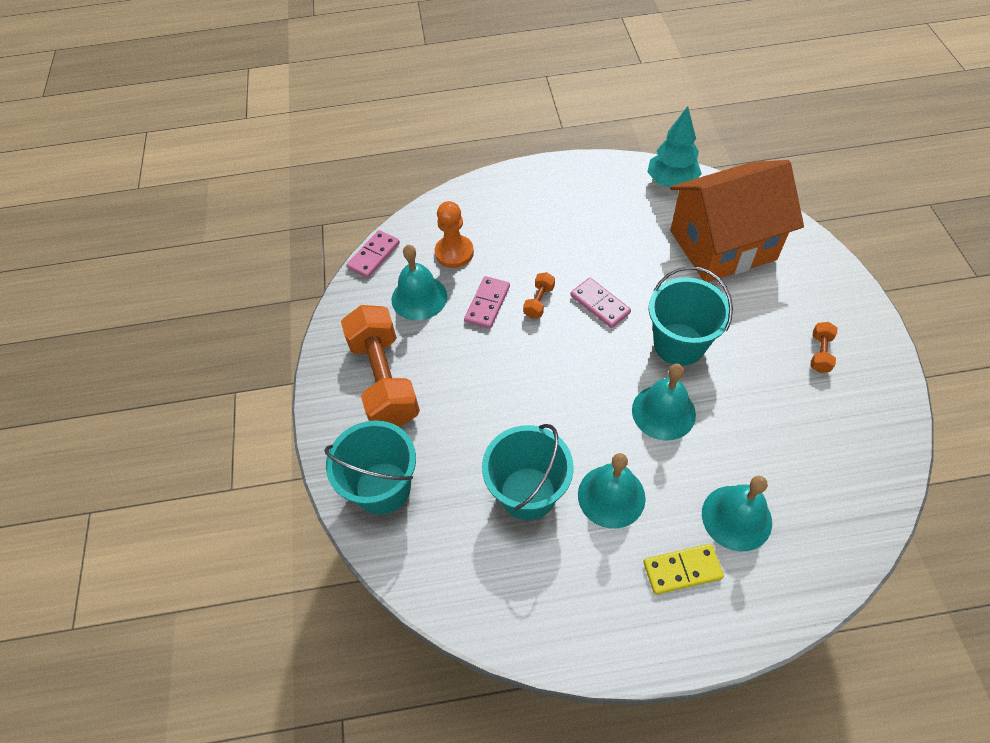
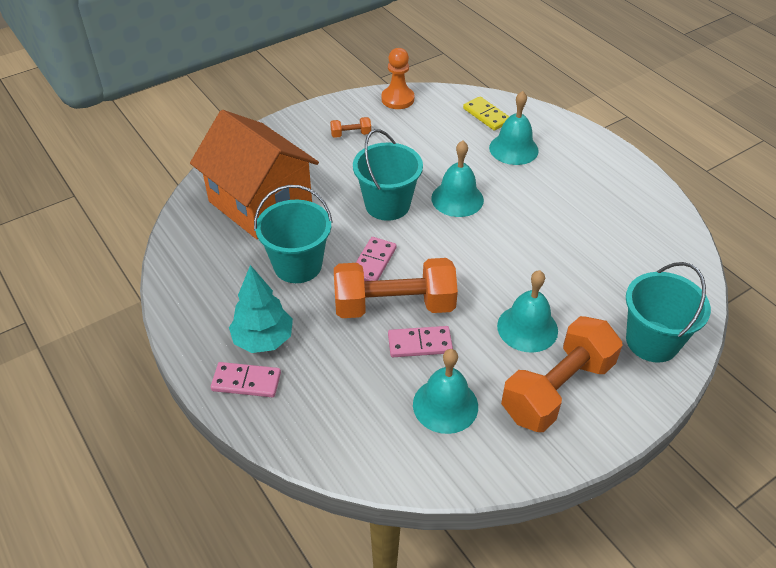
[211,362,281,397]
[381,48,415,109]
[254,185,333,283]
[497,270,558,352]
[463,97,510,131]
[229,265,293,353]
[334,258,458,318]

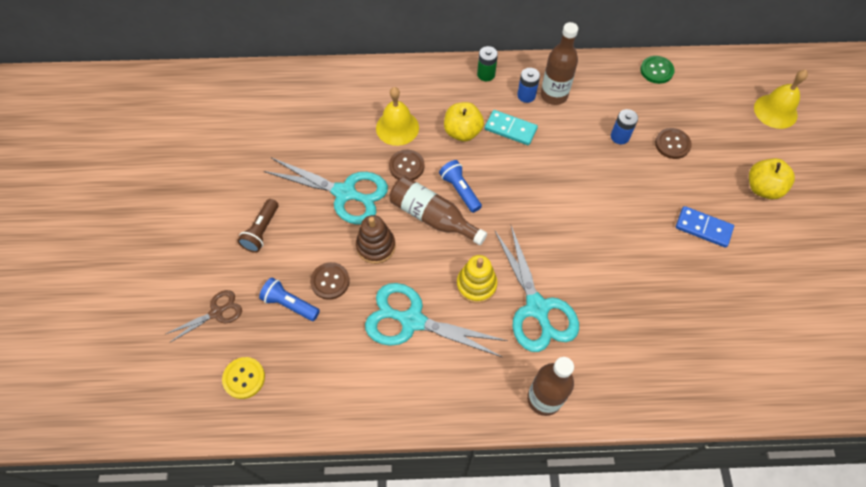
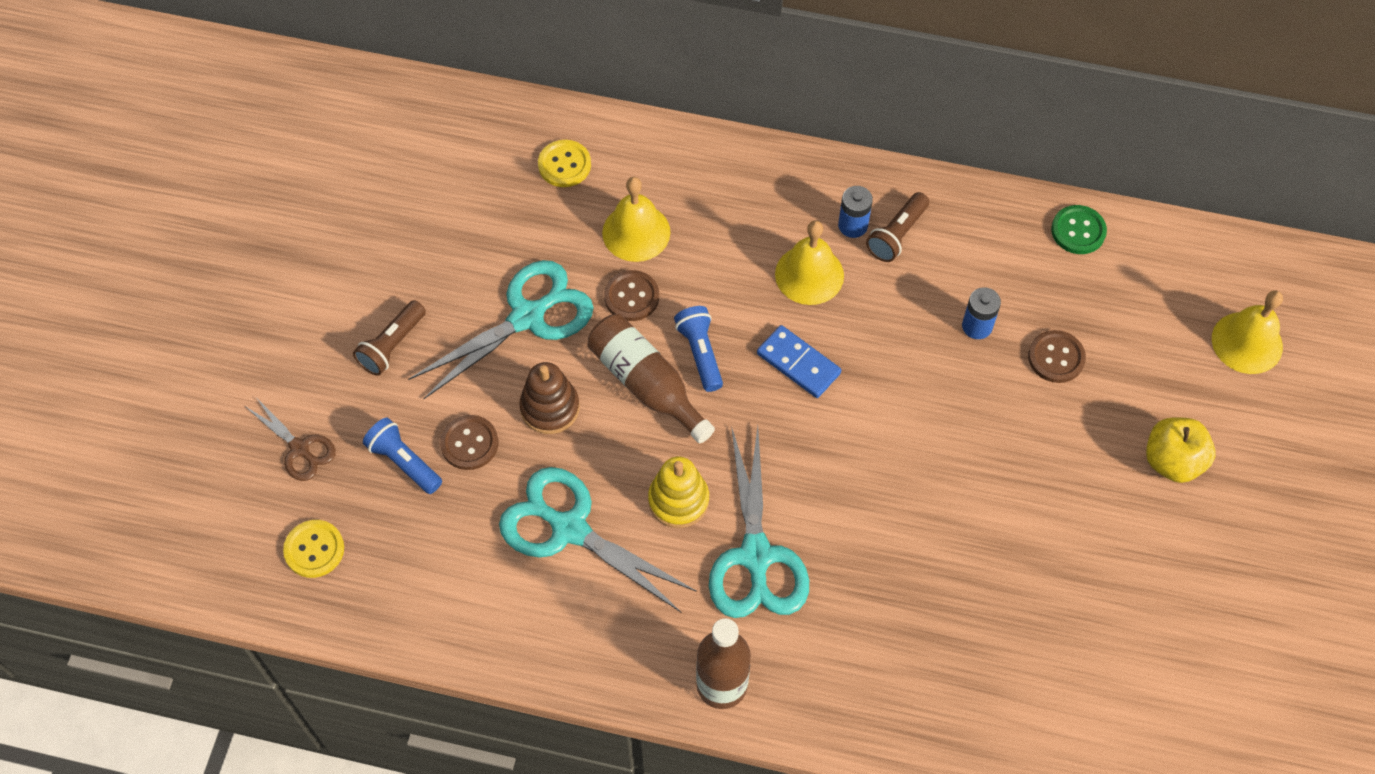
[444,102,484,142] (first image)
[477,46,498,81] (first image)
[538,140,591,187]
[757,325,841,398]
[775,220,844,305]
[866,192,929,262]
[246,397,336,481]
[408,260,594,399]

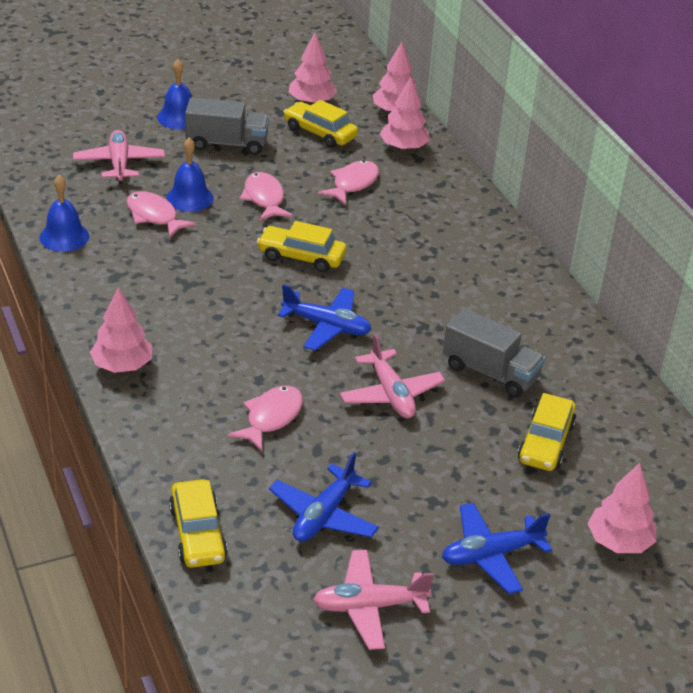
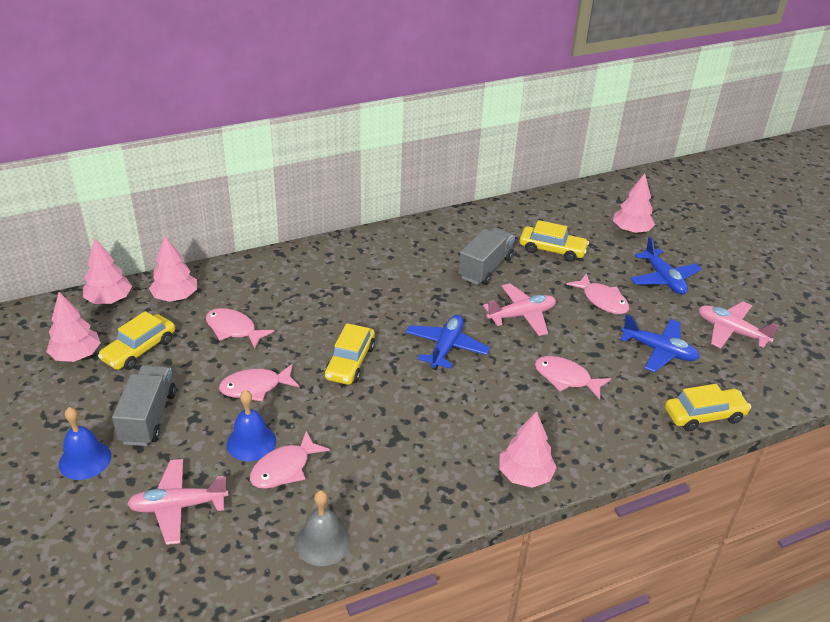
[567,273,629,314]
[296,490,350,566]
[698,302,779,348]

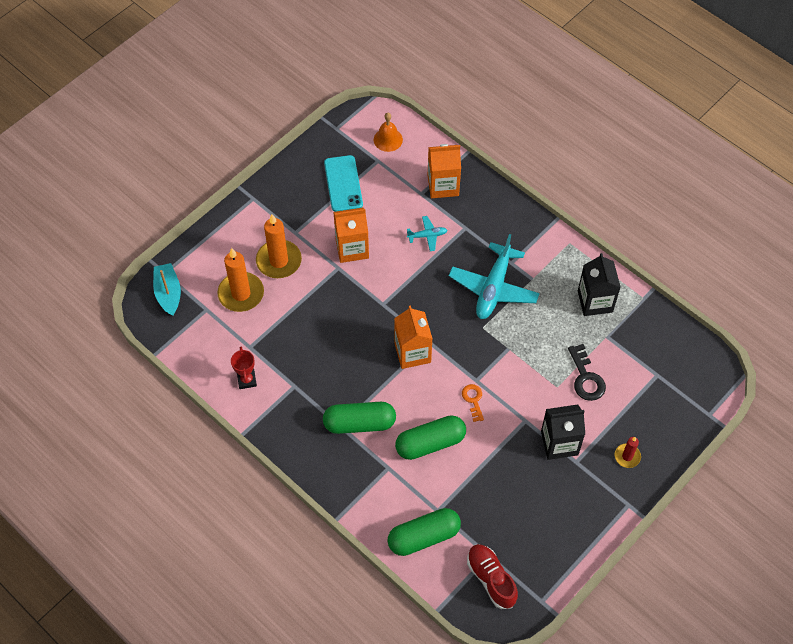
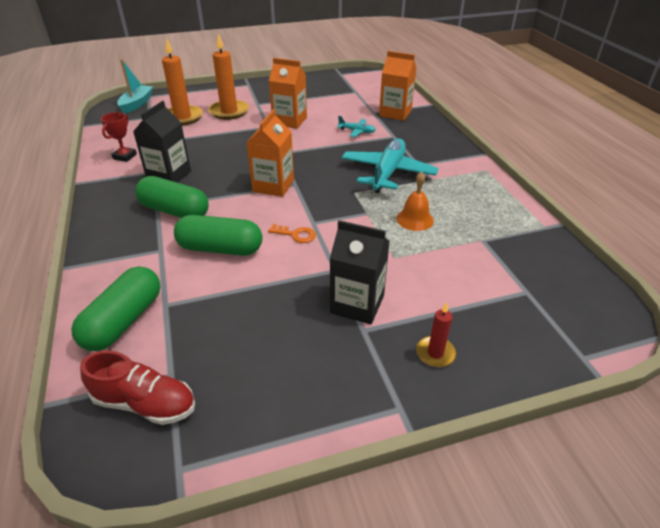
[324,155,363,212] (first image)
[568,344,606,401] (first image)
[396,171,434,231]
[133,101,191,183]
[71,266,161,351]
[342,138,439,193]
[268,224,316,243]
[80,351,195,425]

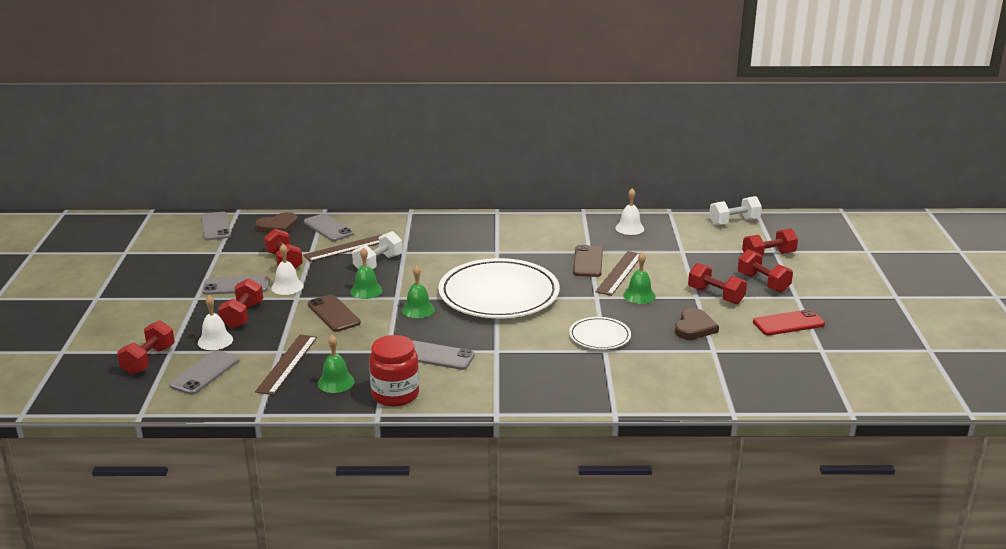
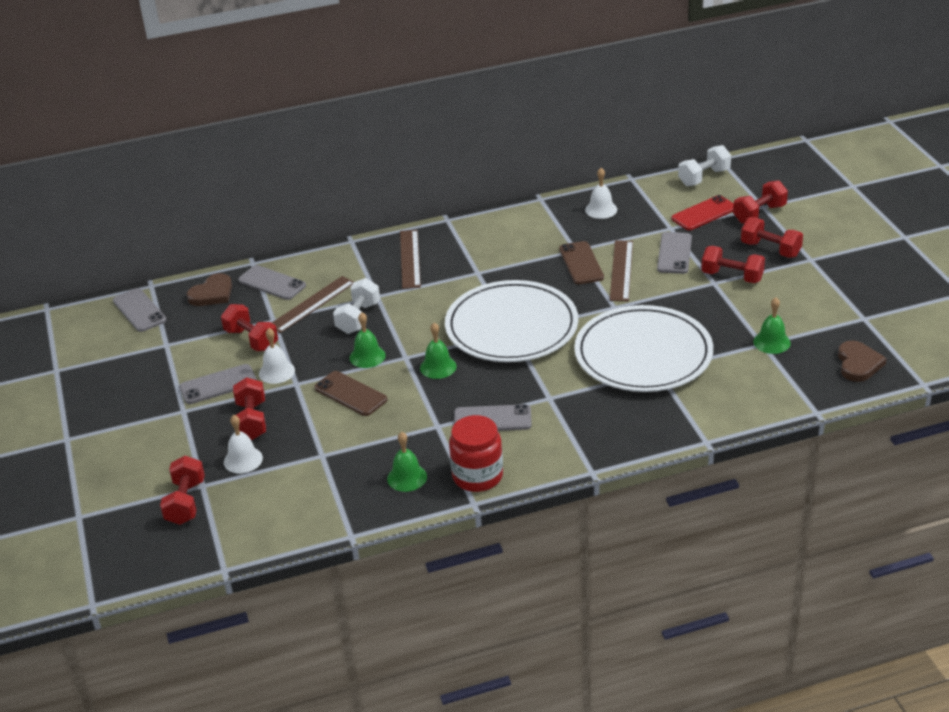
[657,232,692,274]
[400,230,421,289]
[753,297,791,354]
[838,341,887,382]
[672,195,734,230]
[574,305,713,392]

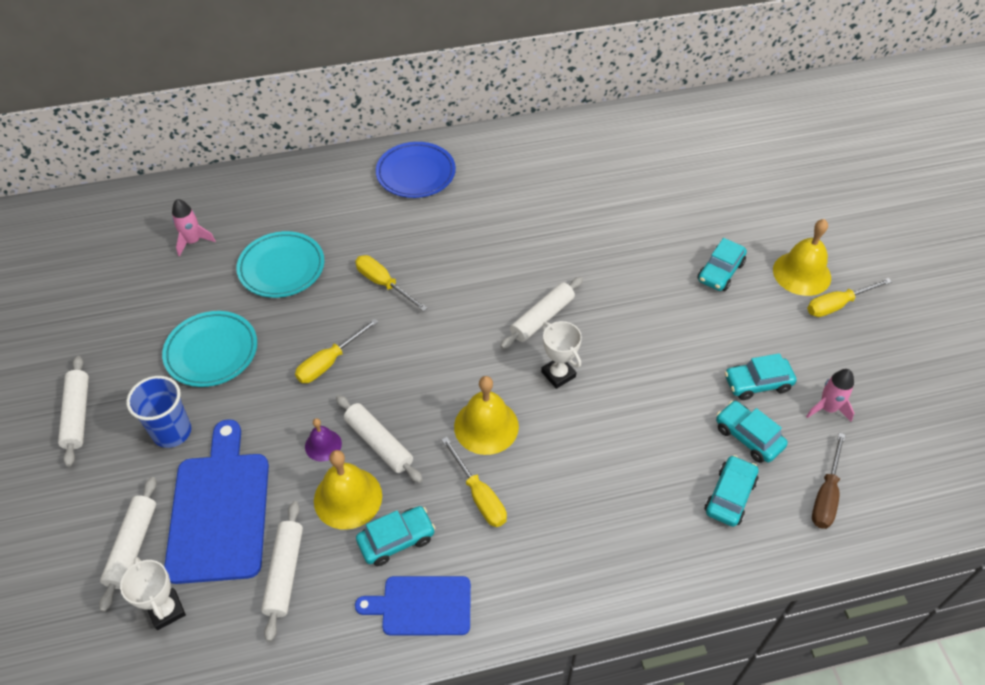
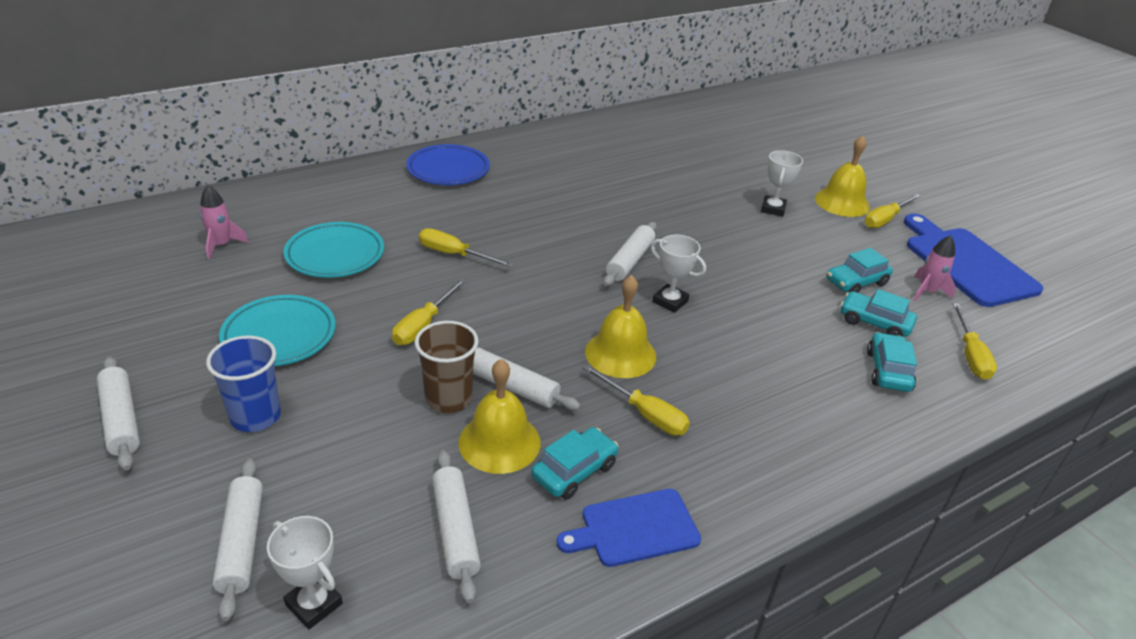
[904,214,1043,307]
[415,321,479,413]
[761,150,803,217]
[953,303,997,380]

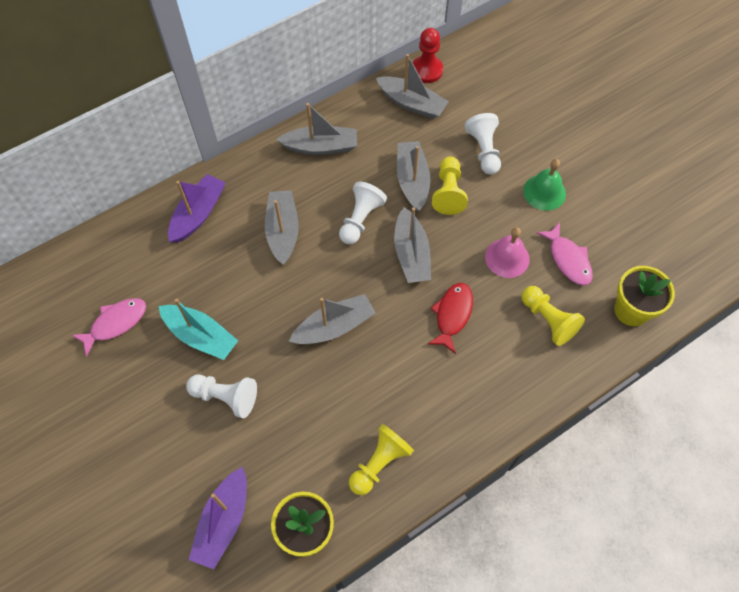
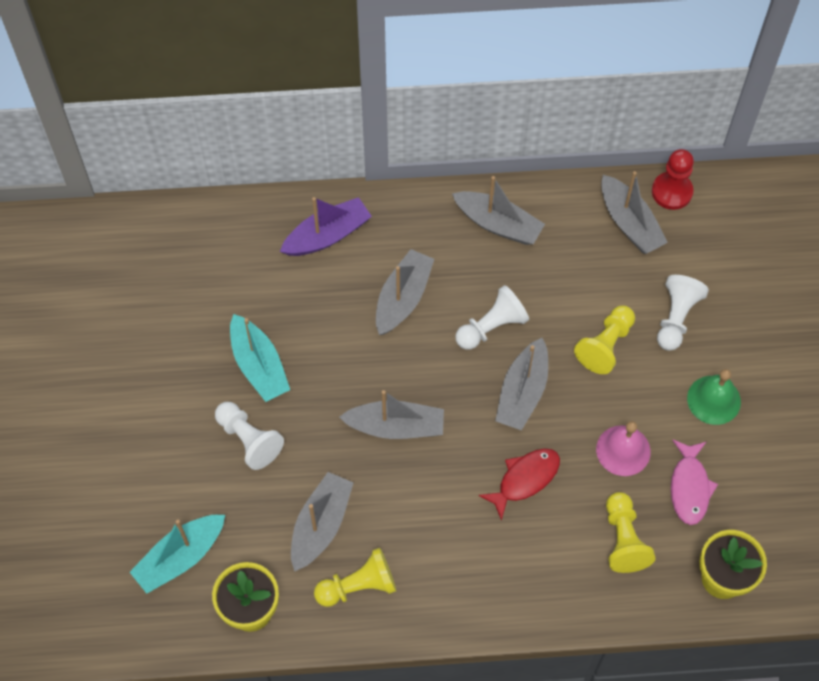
[72,298,146,357] (first image)
[291,472,354,572]
[130,515,225,594]

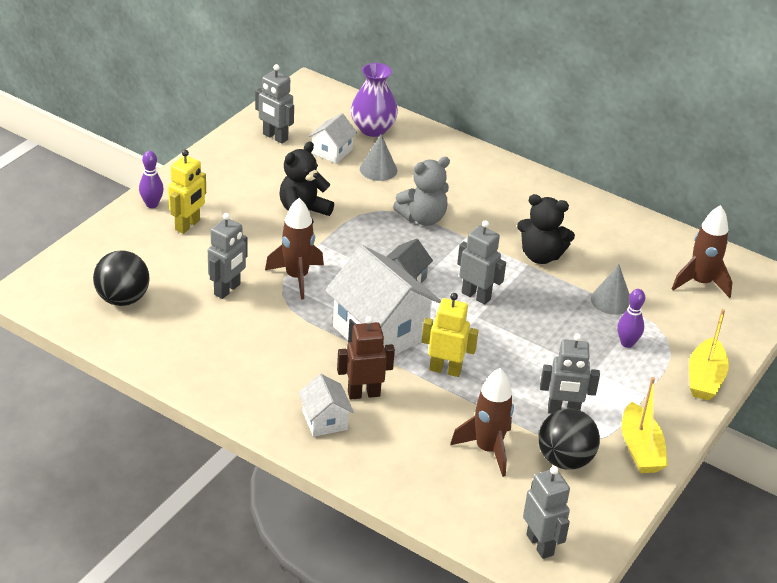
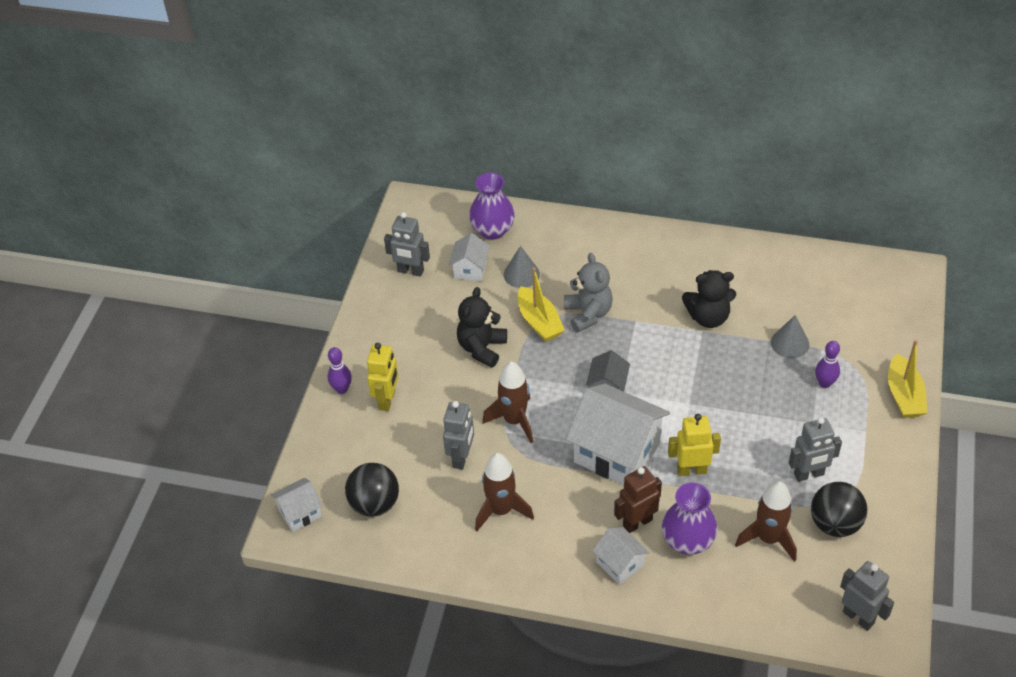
[457,220,506,305] (first image)
[271,478,322,532]
[662,483,718,555]
[518,267,565,342]
[475,453,534,531]
[564,253,613,332]

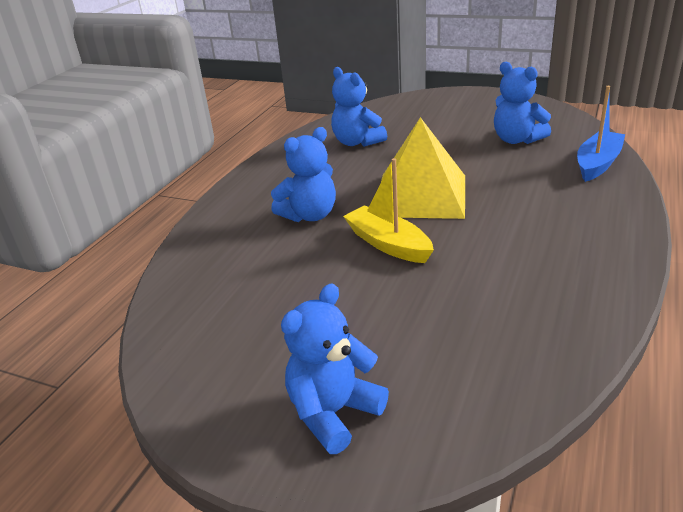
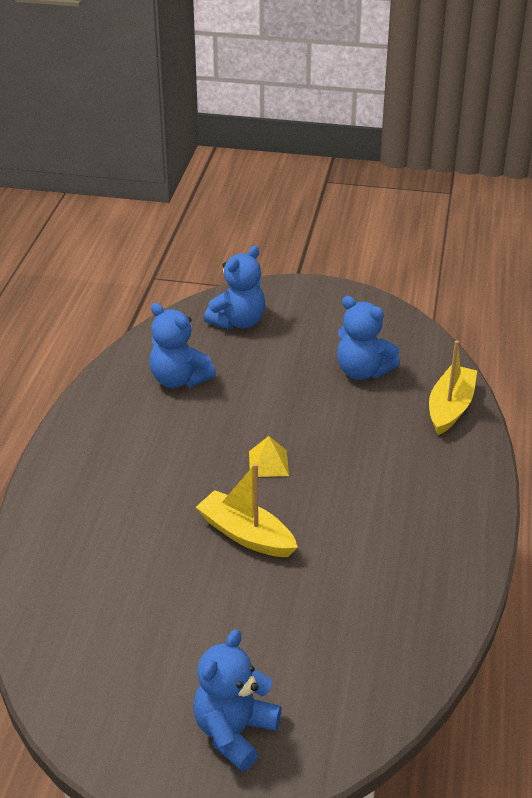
[204,246,265,329]
[429,340,477,435]
[249,436,289,477]

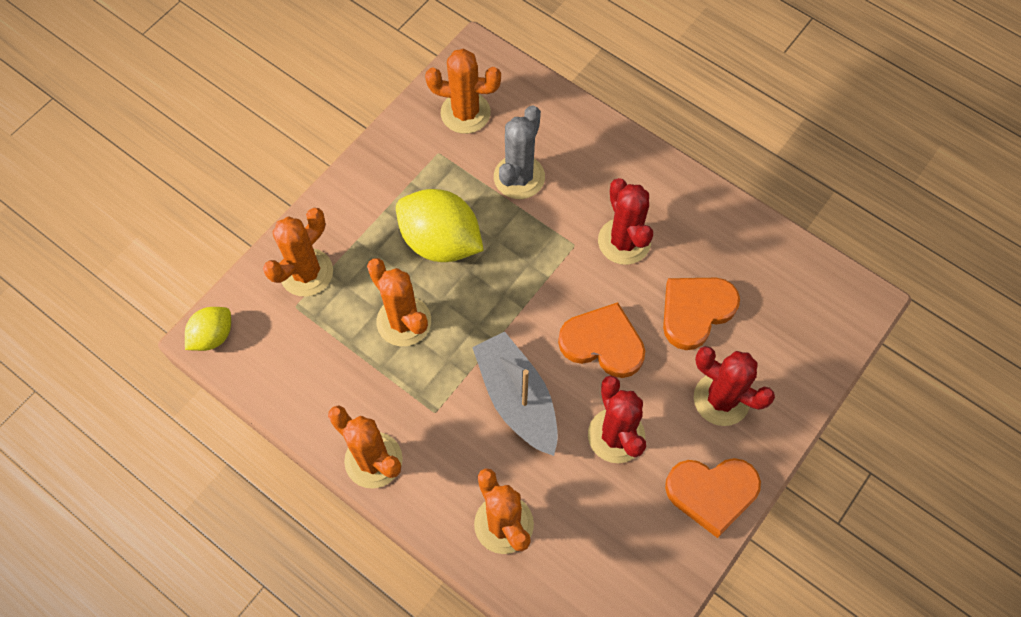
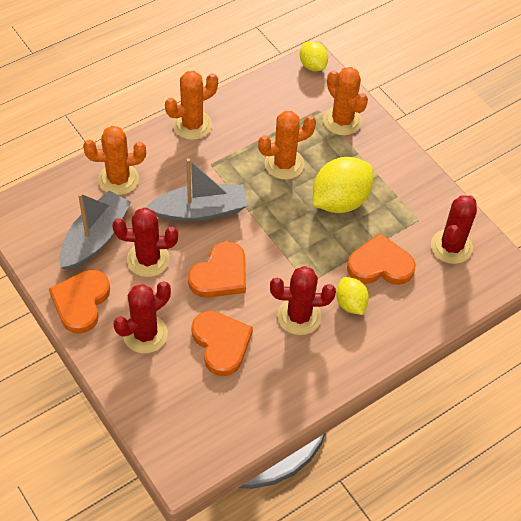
[59,191,131,271]
[336,277,369,315]
[347,233,416,285]
[431,195,477,264]

